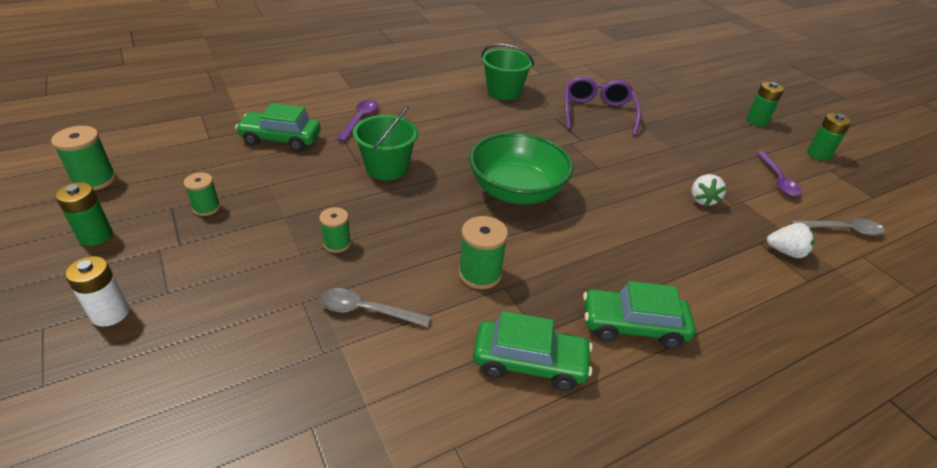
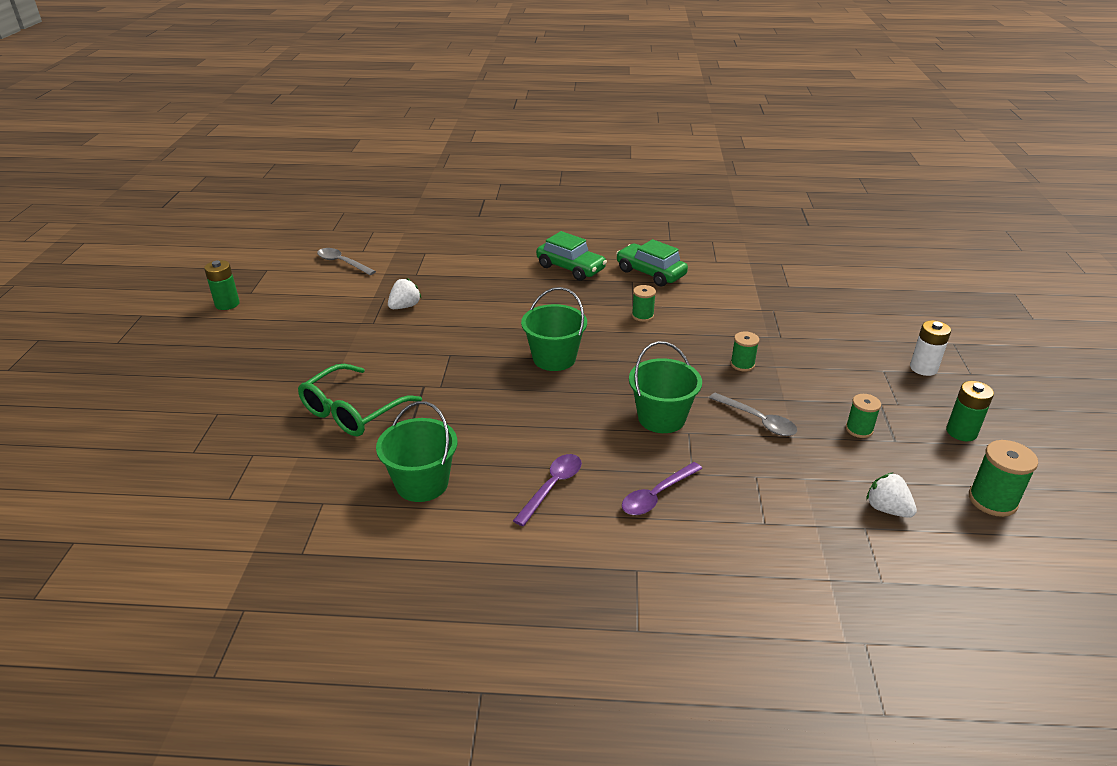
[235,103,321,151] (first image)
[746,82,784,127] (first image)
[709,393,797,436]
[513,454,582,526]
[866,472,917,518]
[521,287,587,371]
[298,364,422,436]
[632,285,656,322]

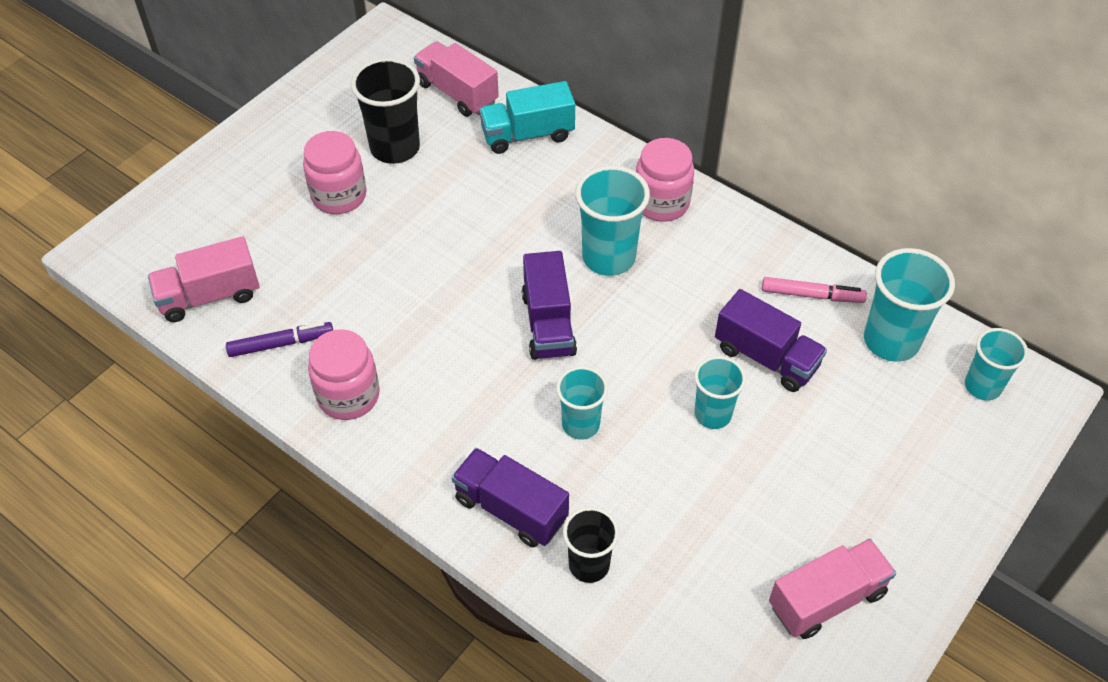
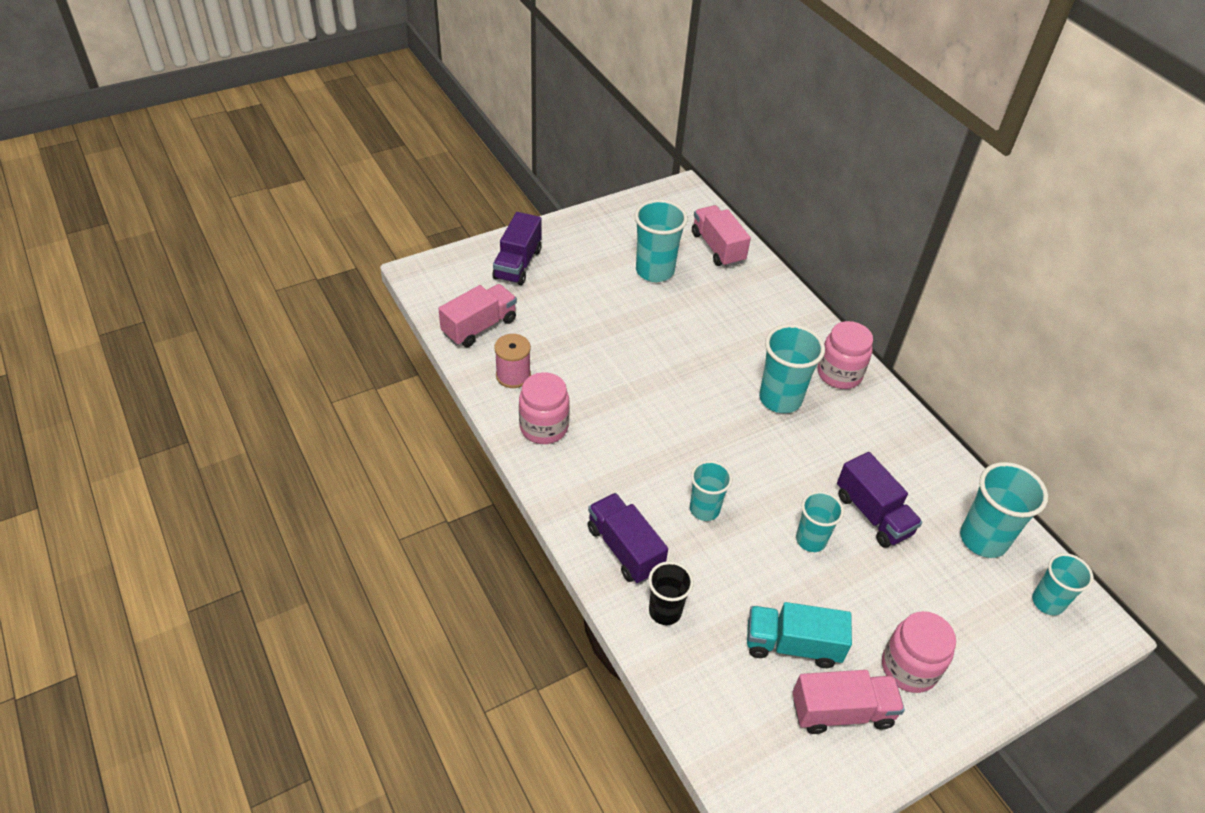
[762,277,867,303] (first image)
[882,611,956,693]
[747,602,852,668]
[493,212,542,285]
[494,334,531,388]
[634,199,688,282]
[438,284,517,347]

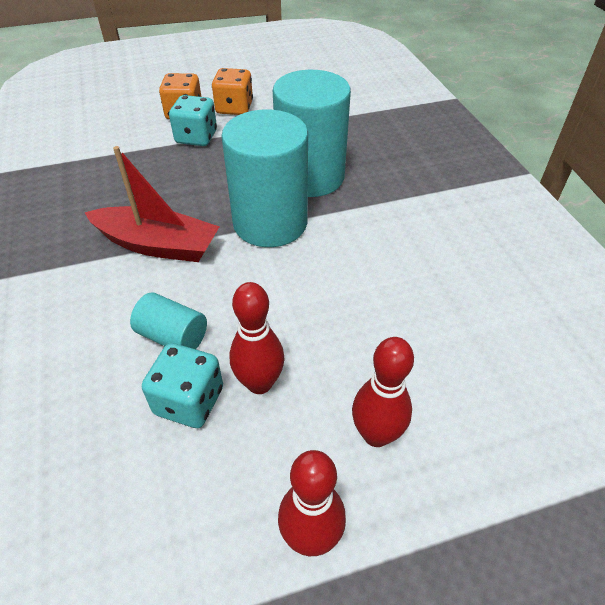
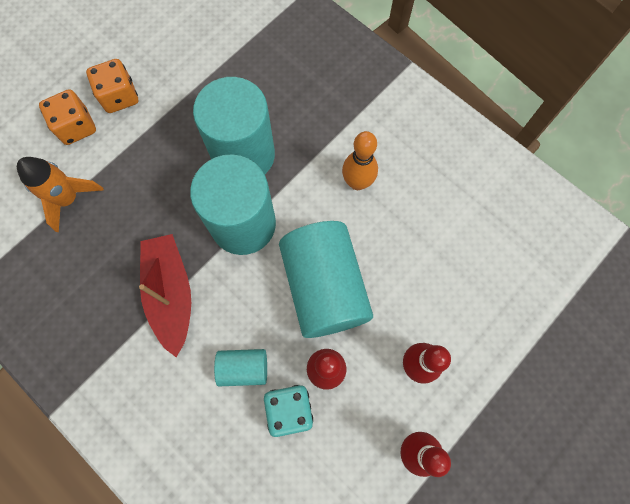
[169,95,217,146] (first image)
[17,157,104,232]
[279,221,373,338]
[342,131,378,190]
[139,234,191,357]

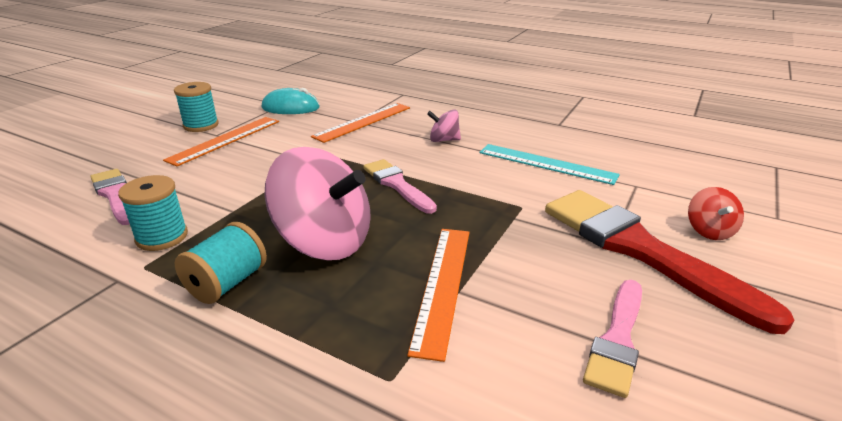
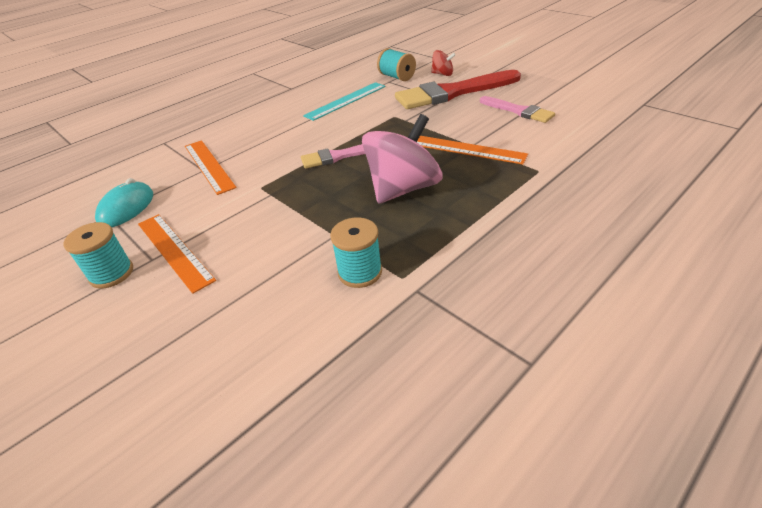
[90,169,130,225] (first image)
[427,109,461,142] (first image)
[377,48,416,81]

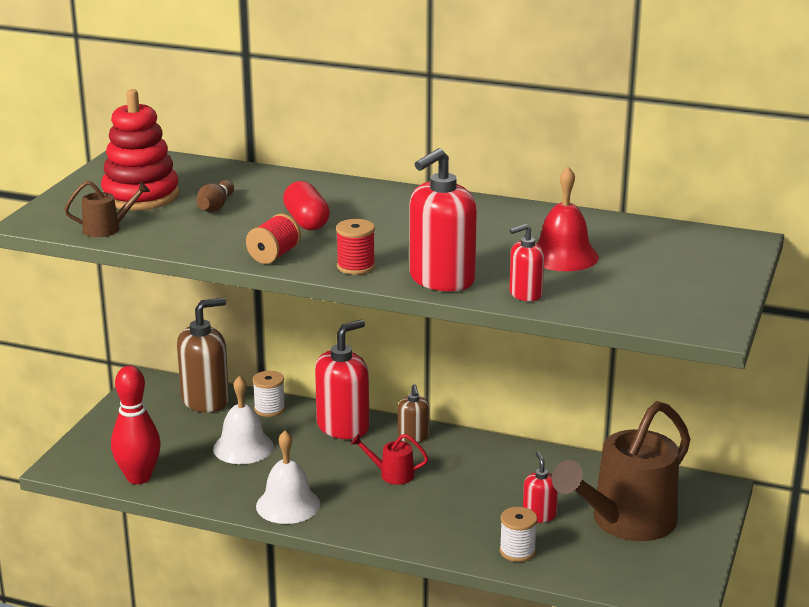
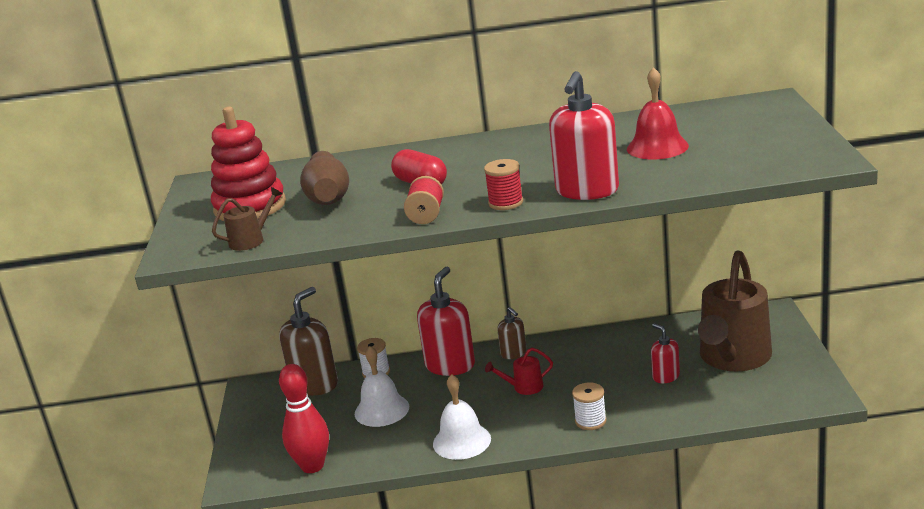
[509,224,544,301] (first image)
[572,382,607,430]
[300,151,349,205]

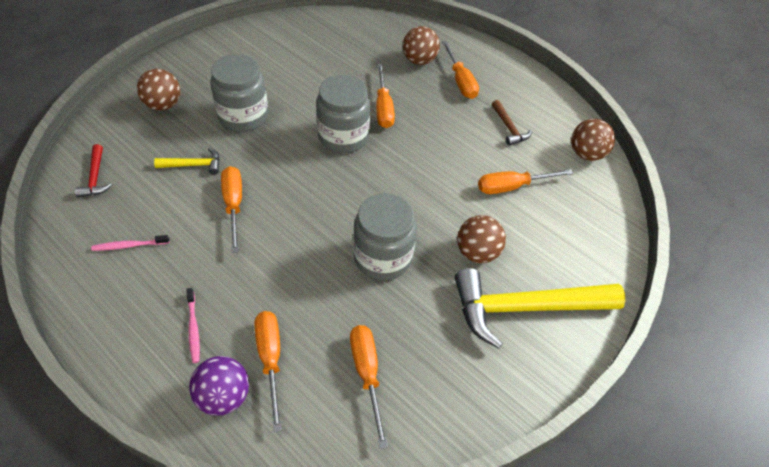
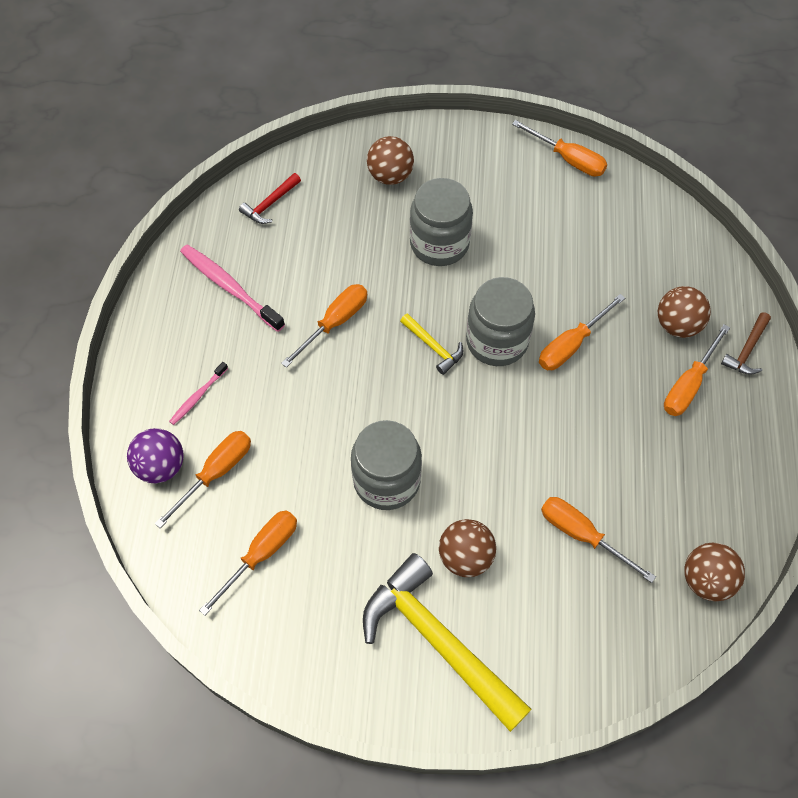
[512,120,607,177]
[400,313,463,375]
[721,312,771,375]
[180,245,285,332]

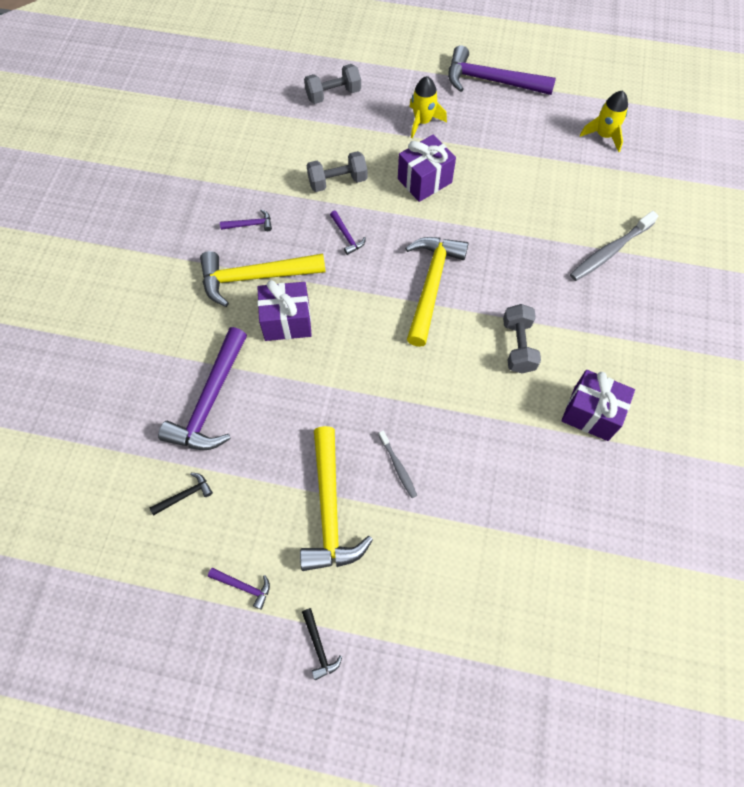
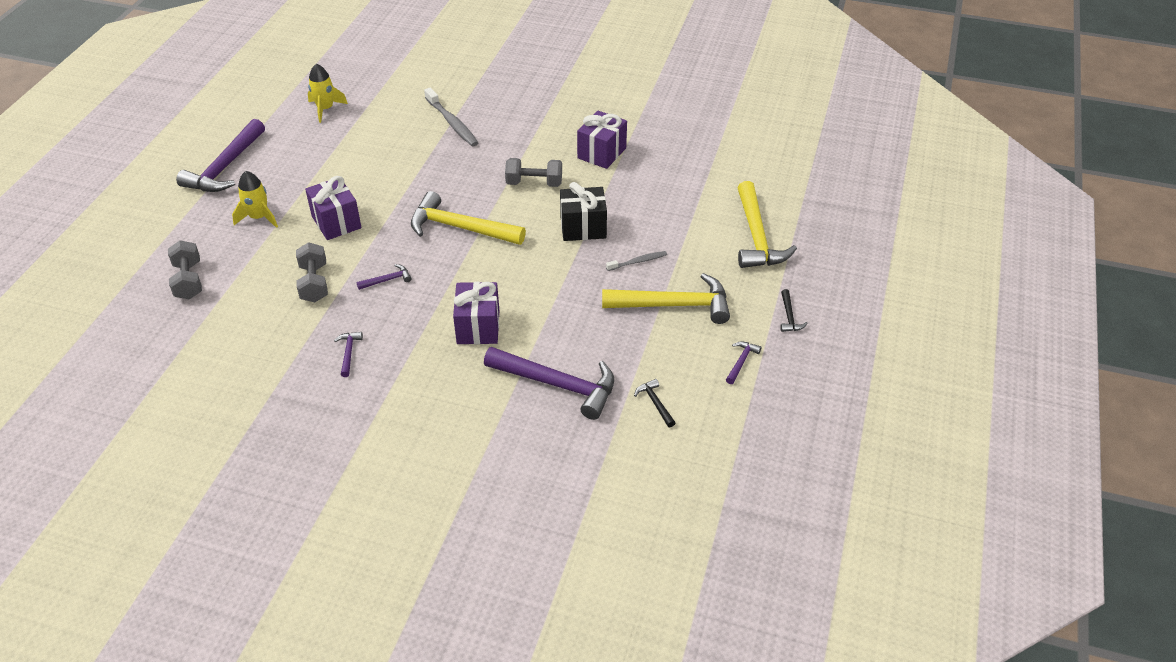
[560,182,607,241]
[738,181,797,268]
[780,289,808,332]

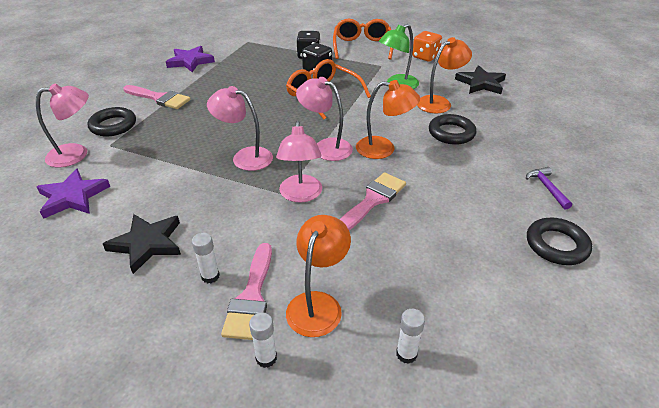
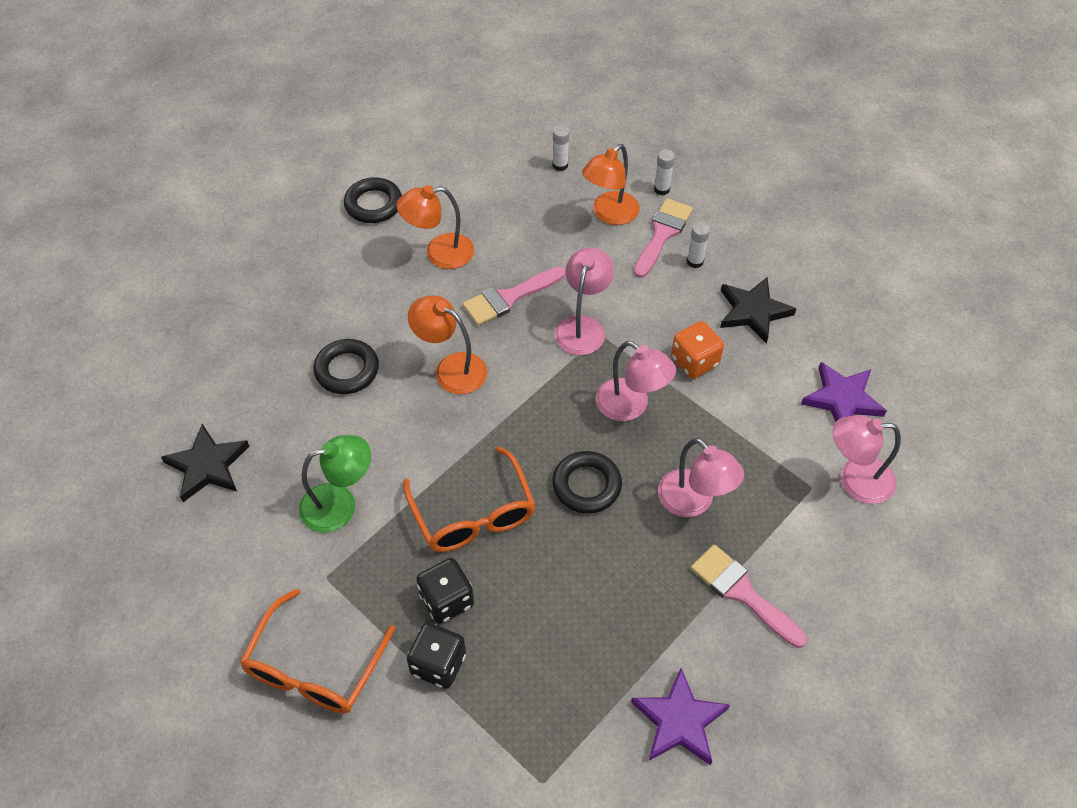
[526,167,572,210] (first image)
[552,451,622,514]
[658,438,744,517]
[671,321,724,379]
[396,185,474,269]

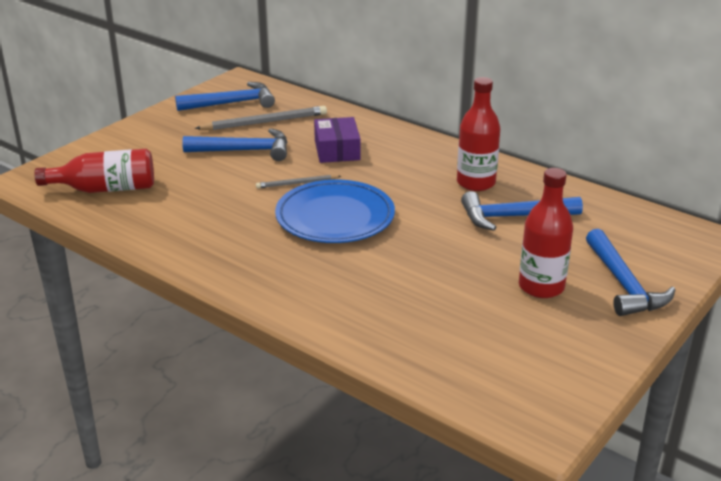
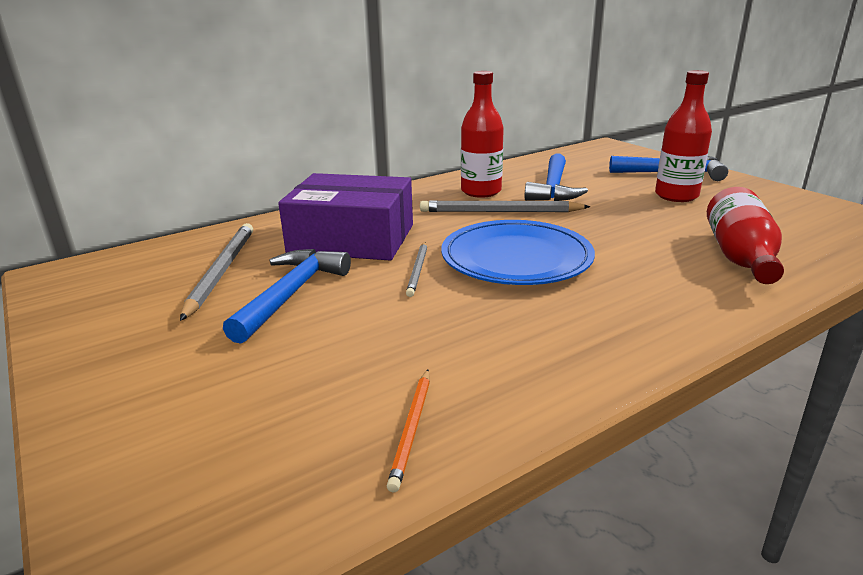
[175,82,275,111] (first image)
[387,370,430,492]
[420,200,591,212]
[707,187,784,284]
[278,173,413,260]

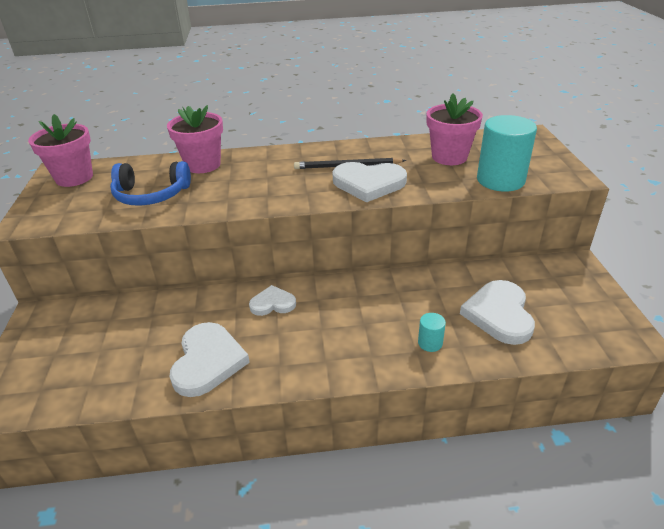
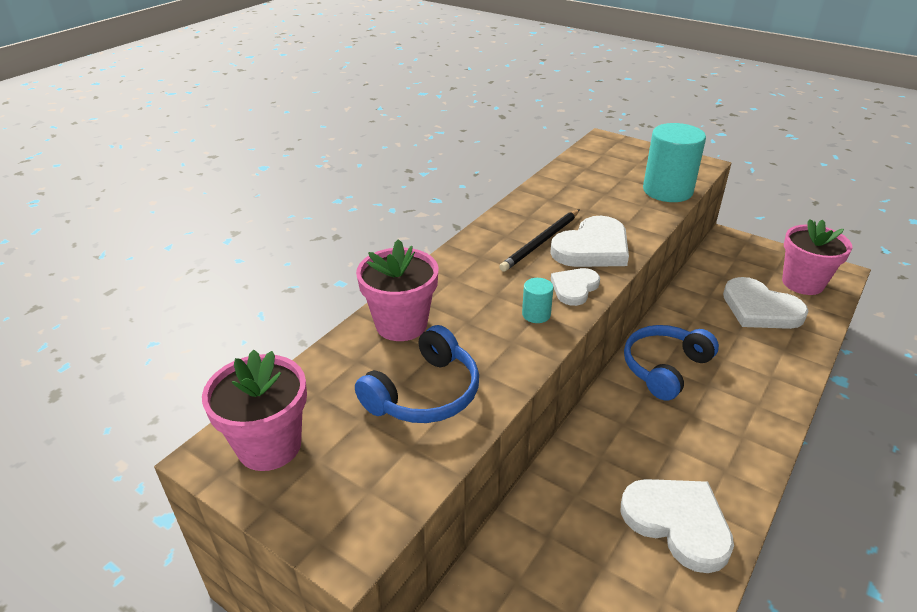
[624,325,719,401]
[551,268,600,306]
[522,278,553,323]
[782,219,853,295]

